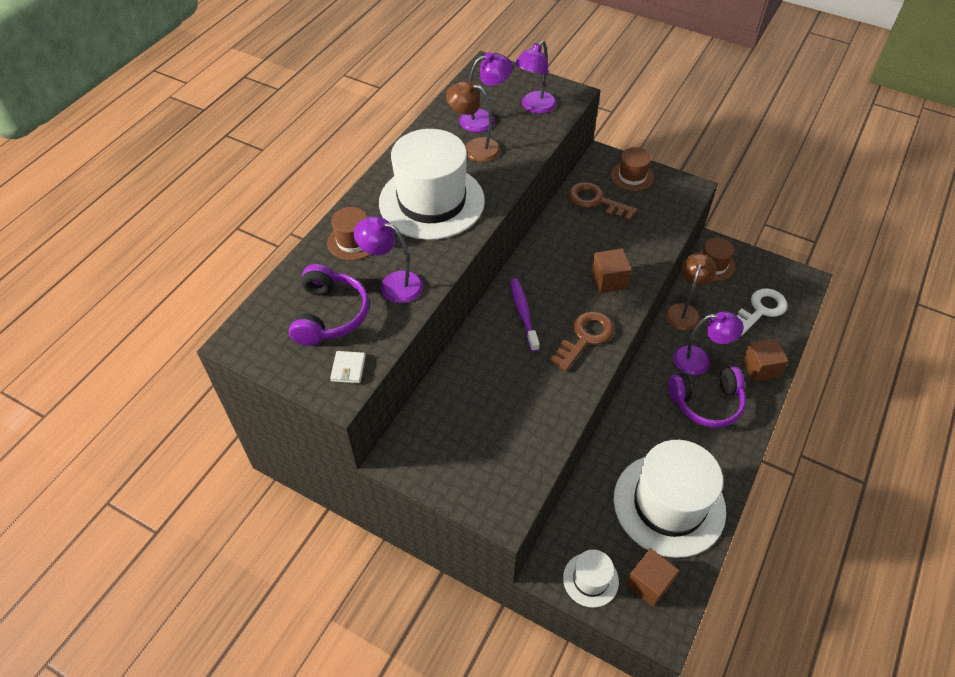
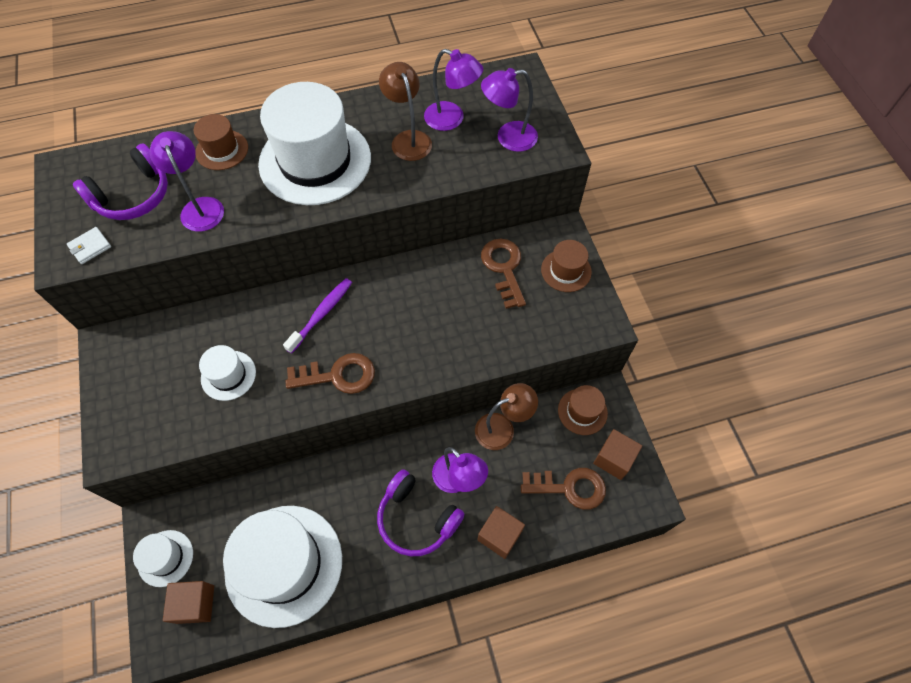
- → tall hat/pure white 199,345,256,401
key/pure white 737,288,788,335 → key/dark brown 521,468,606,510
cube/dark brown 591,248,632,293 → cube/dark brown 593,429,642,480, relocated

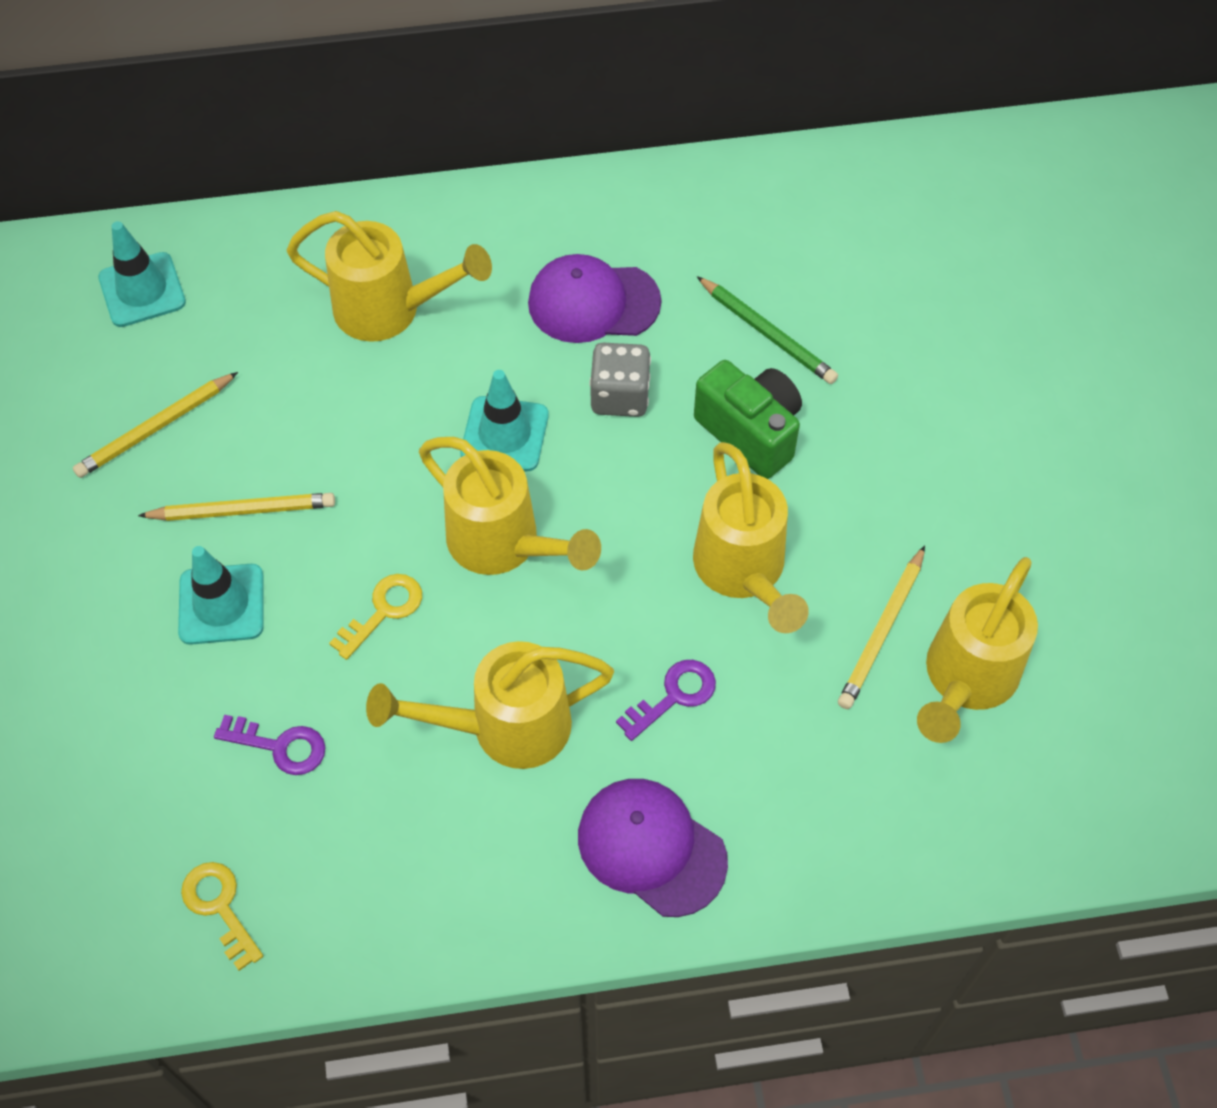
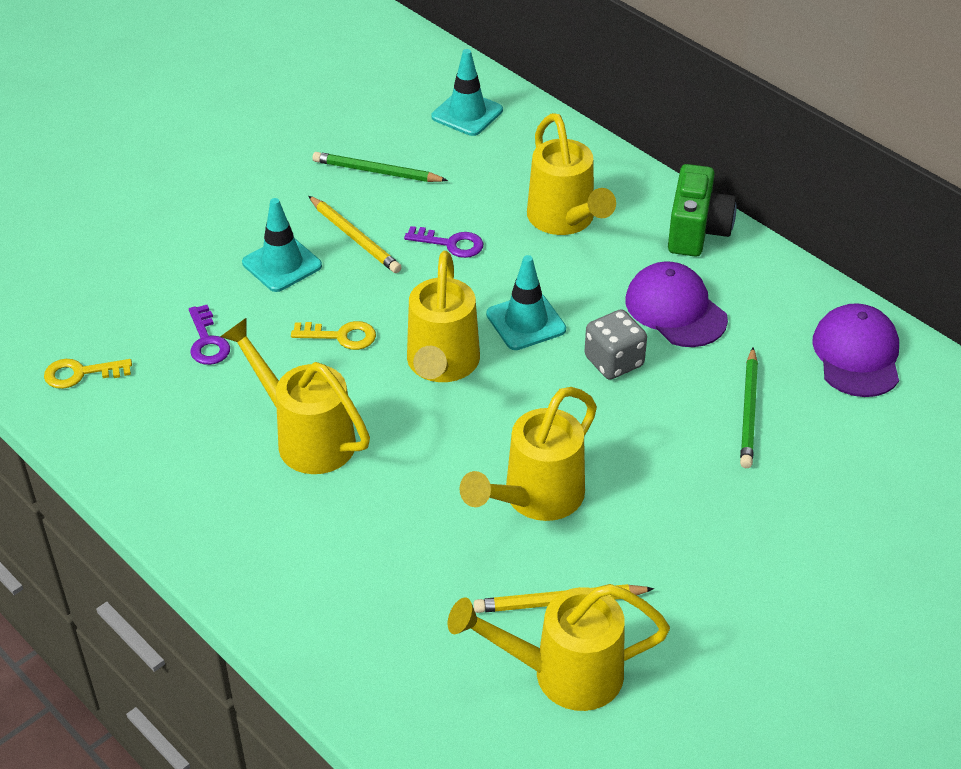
key/bright yellow 181,862,263,971 → key/bright yellow 44,359,132,389, 120 degrees counterclockwise
wooden pencil/bright yellow 73,372,238,478 → wooden pencil/leaf-green 312,152,448,182
key/violet 616,660,716,741 → key/violet 404,226,483,258, relocated
camera/leaf-green 694,360,802,479 → camera/leaf-green 668,164,736,257, relocated
cap/violet 578,779,728,917 → cap/violet 812,303,899,397, relocated

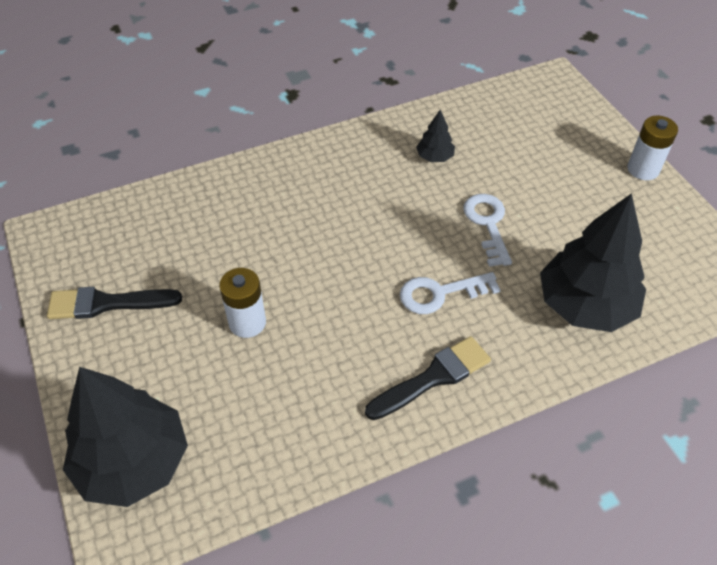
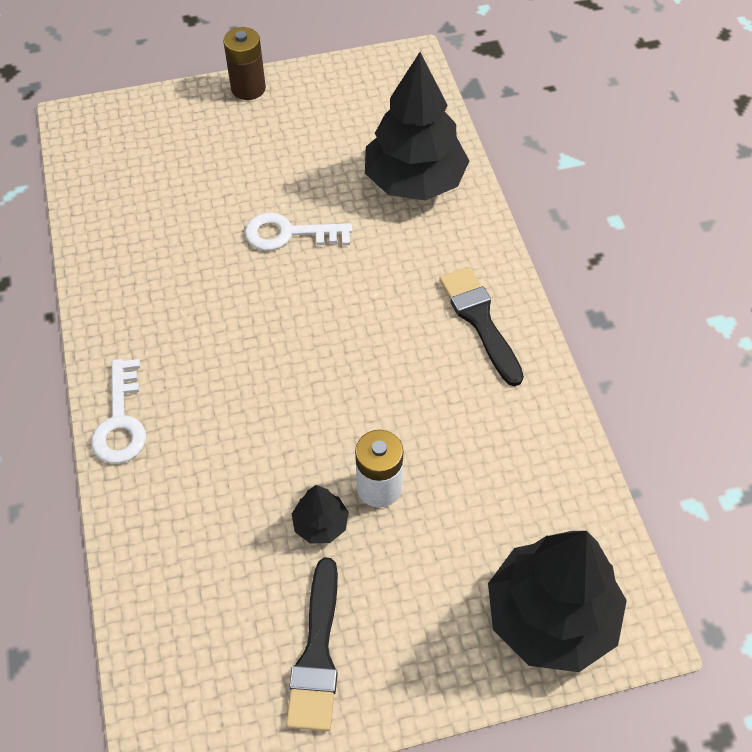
key/pure white 400,272,500,314 → key/pure white 92,359,146,463, relocated
AA battery/pure white 627,116,678,180 → AA battery/dark brown 223,27,266,100
fir tree/black 416,110,455,162 → fir tree/black 292,485,349,543, relocated

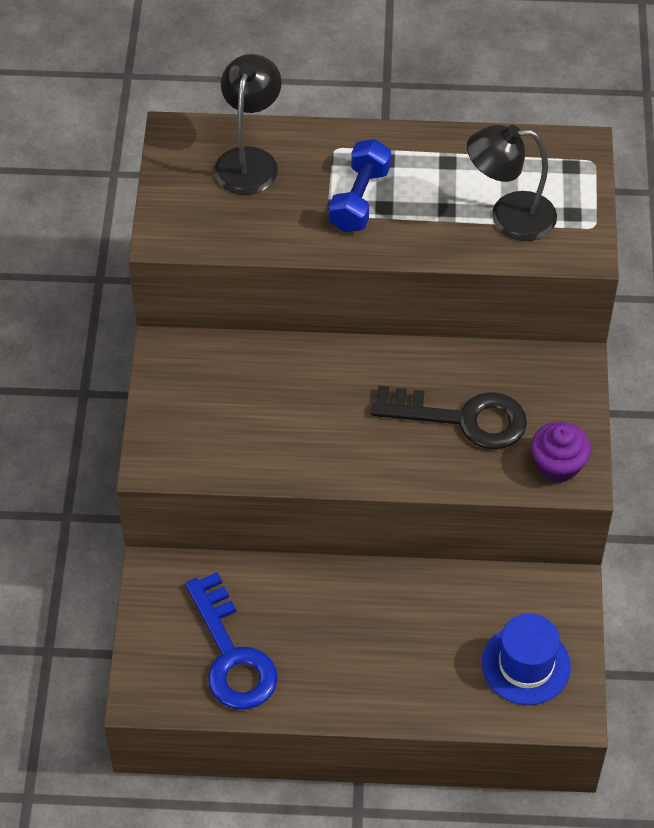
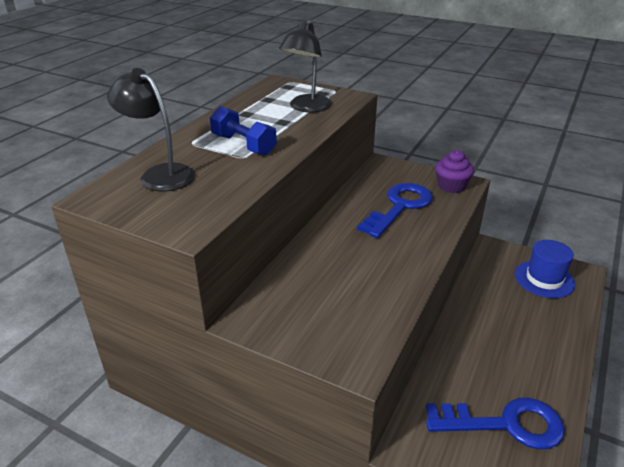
key/black 371,385,527,450 → key/royal blue 357,183,433,238

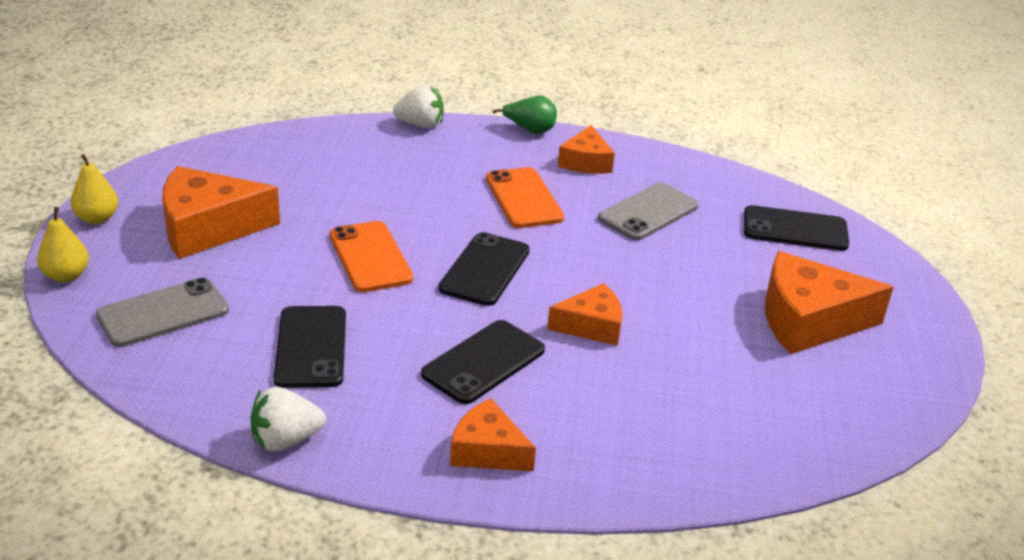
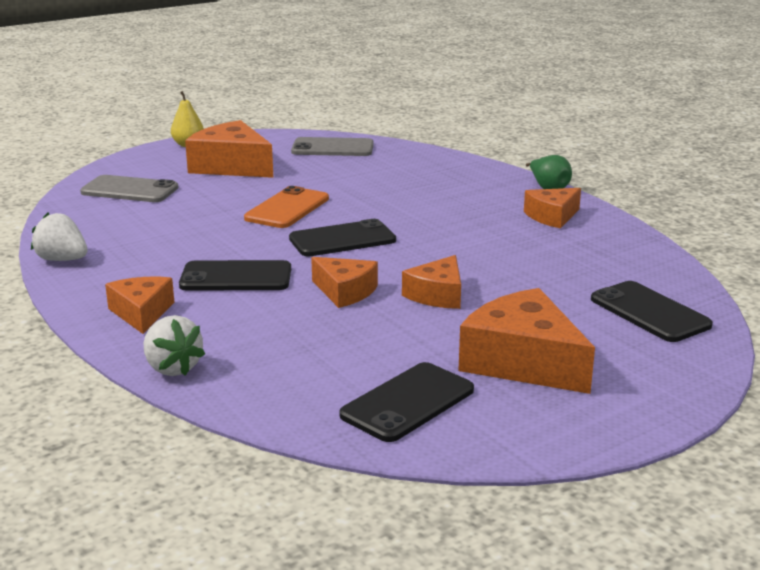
berry/pure white 393,85,444,128 → berry/pure white 143,315,205,376, relocated
smartphone/grey 598,183,699,240 → smartphone/grey 291,137,374,156, relocated
smartphone/black 274,306,346,388 → smartphone/black 339,362,474,442, relocated
- → cheese wedge/orange-coloured 402,255,461,309
pear fruit/bright yellow 37,207,89,282 → -
smartphone/orange-coloured 486,167,564,228 → -

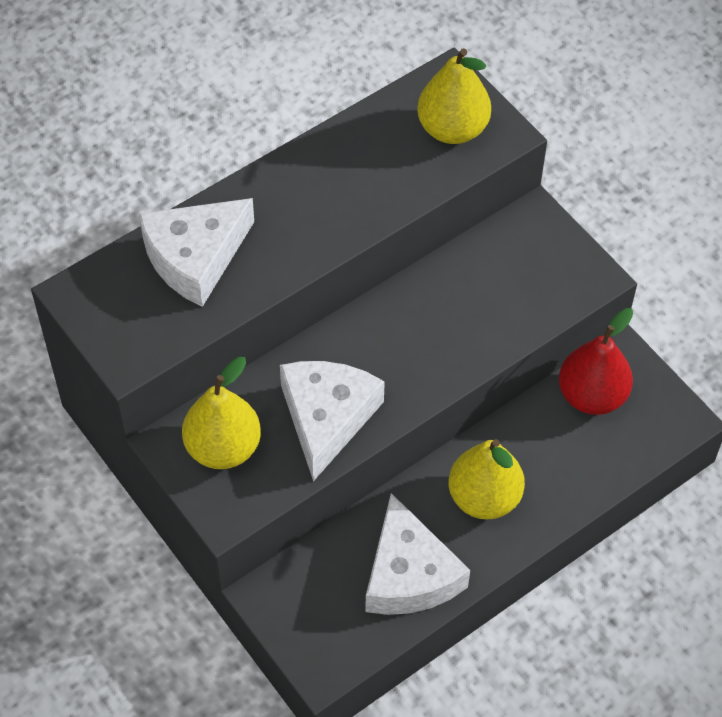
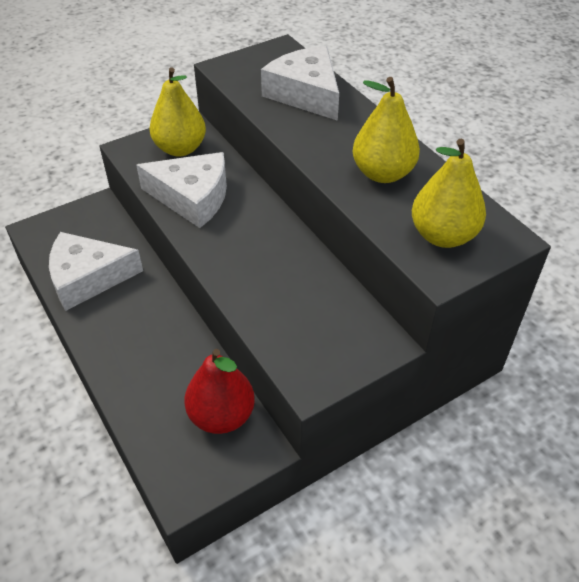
pear fruit/bright yellow 449,439,525,520 → pear fruit/bright yellow 353,77,420,183, relocated

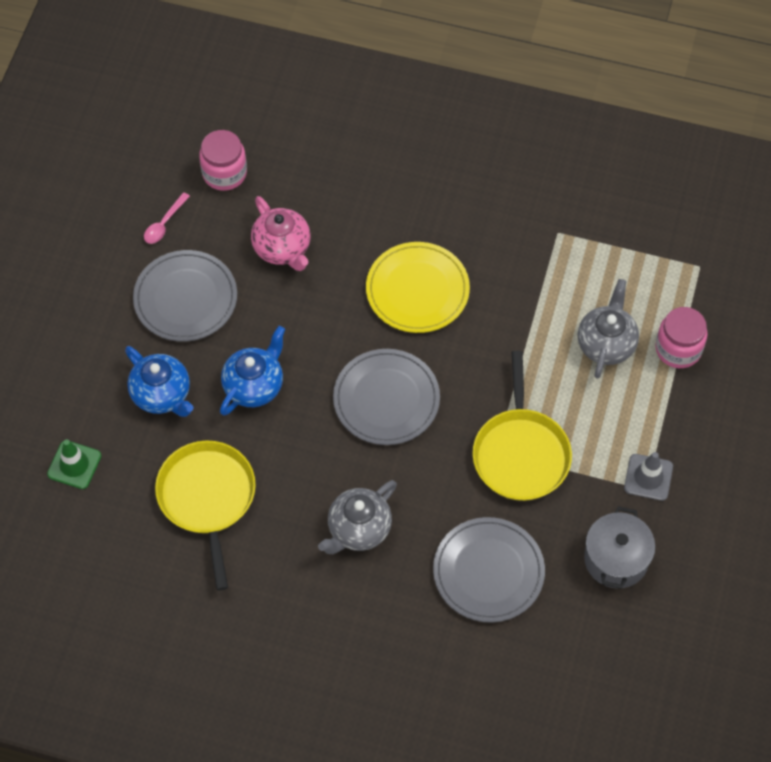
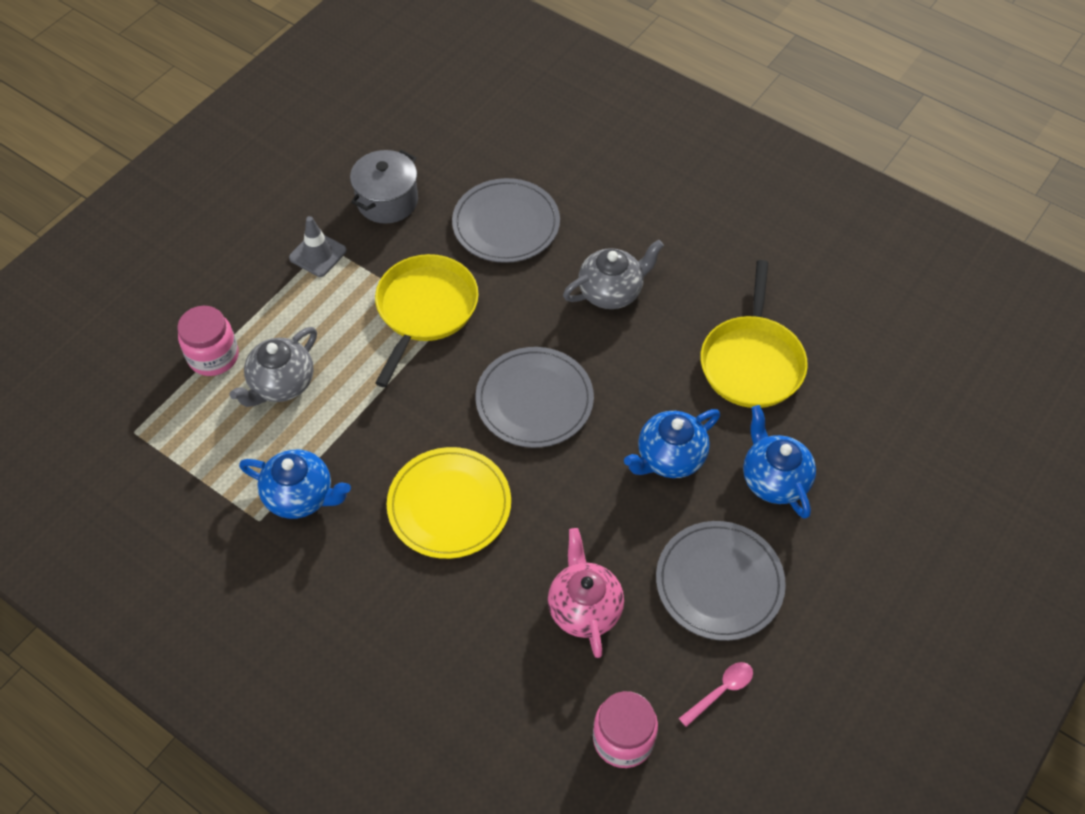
- → china teapot/royal blue 239,449,351,519
road cone/leaf-green 47,439,101,489 → -

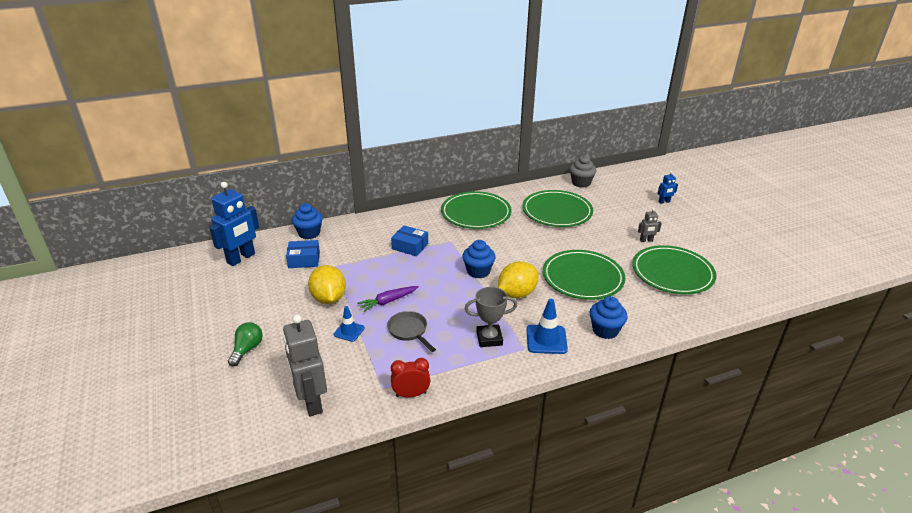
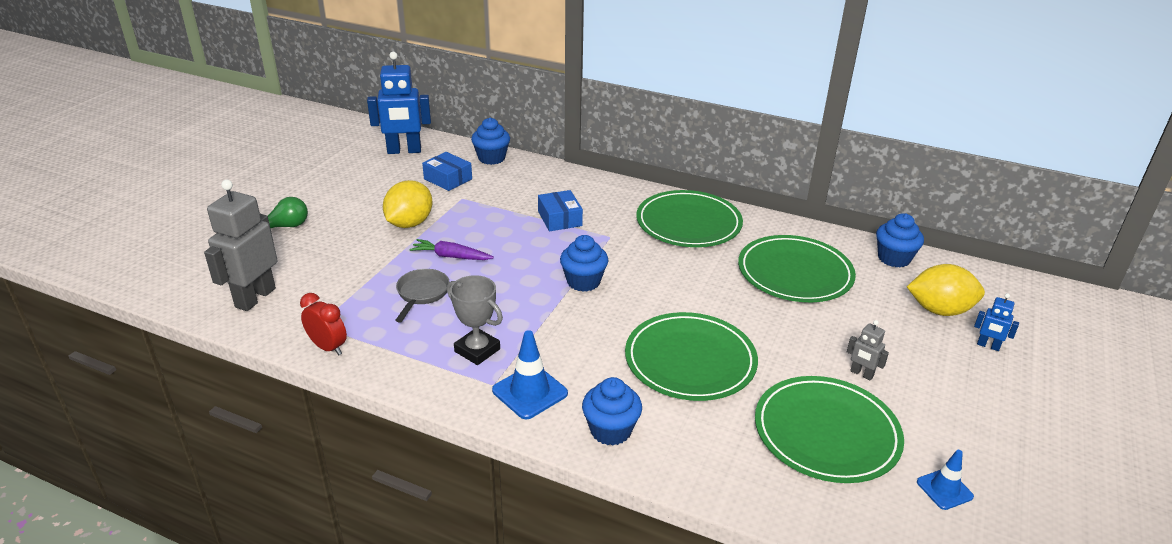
cupcake/grey 570,155,597,188 → cupcake/royal blue 876,213,924,268
toy lemon/bright yellow 498,261,538,298 → toy lemon/bright yellow 907,264,985,316, relocated
road cone/royal blue 334,306,365,342 → road cone/royal blue 917,450,974,510, relocated

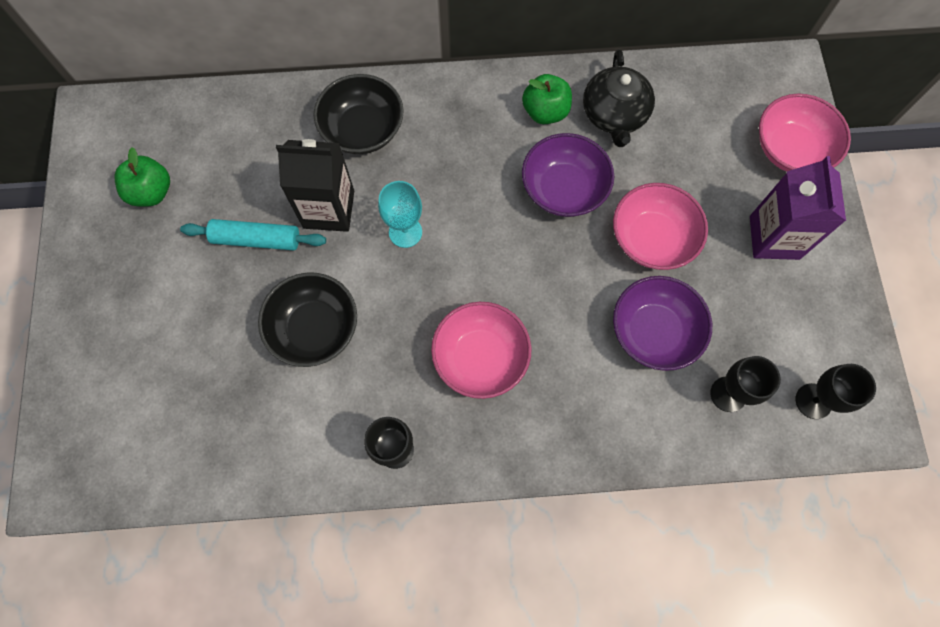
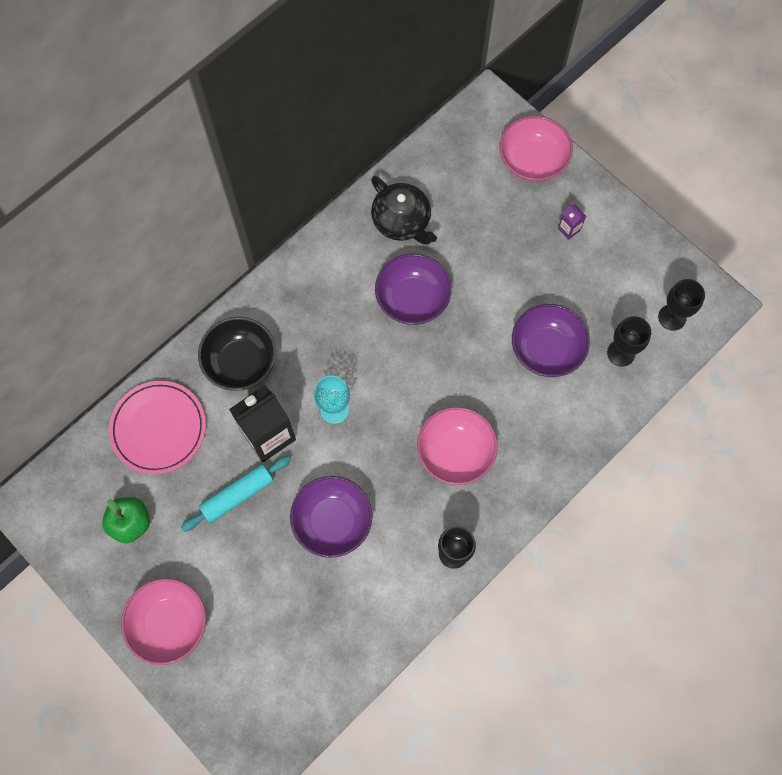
- → flat dish/rose-pink 109,381,206,474
bowl/rose-pink 613,183,708,270 → bowl/rose-pink 121,578,206,665, relocated
bowl/black 258,272,357,367 → bowl/violet 290,476,372,558
juice carton/violet 750,156,846,260 → juice carton/violet 558,204,586,240, x0.43
toy apple/leaf-green 522,74,572,124 → -

